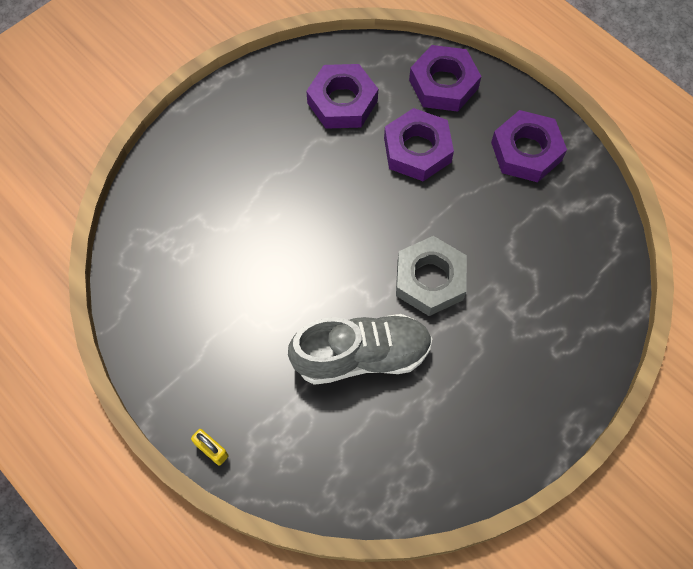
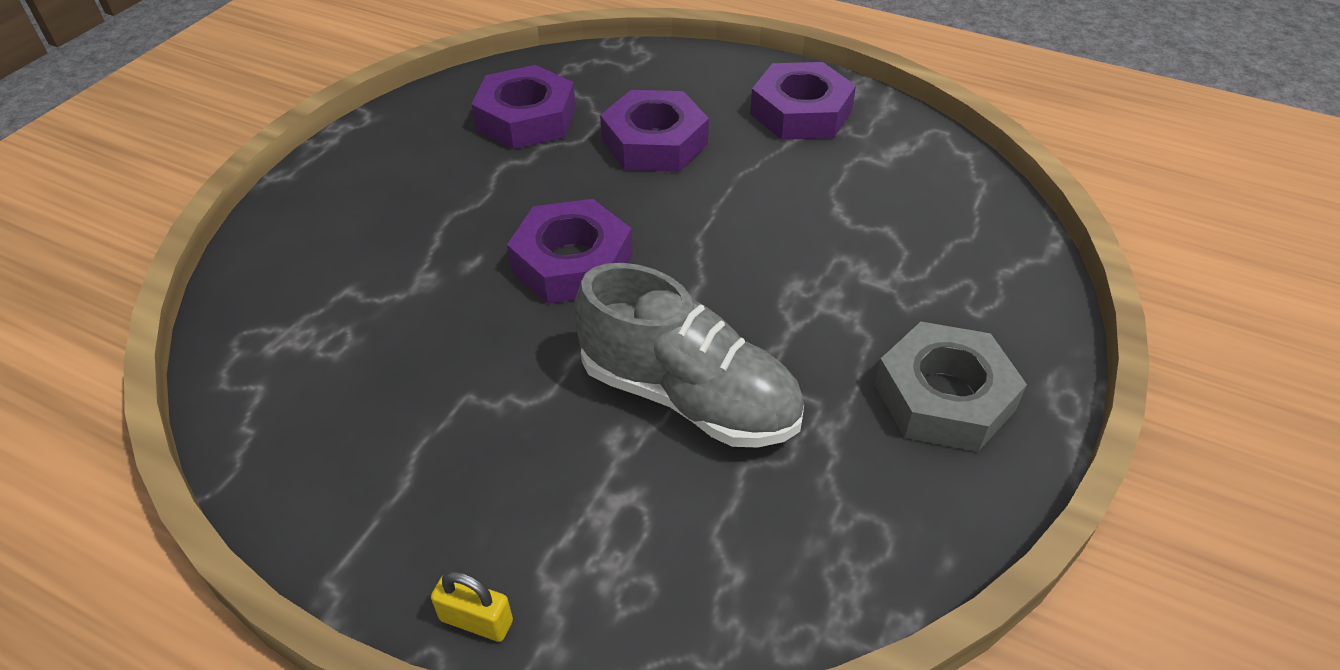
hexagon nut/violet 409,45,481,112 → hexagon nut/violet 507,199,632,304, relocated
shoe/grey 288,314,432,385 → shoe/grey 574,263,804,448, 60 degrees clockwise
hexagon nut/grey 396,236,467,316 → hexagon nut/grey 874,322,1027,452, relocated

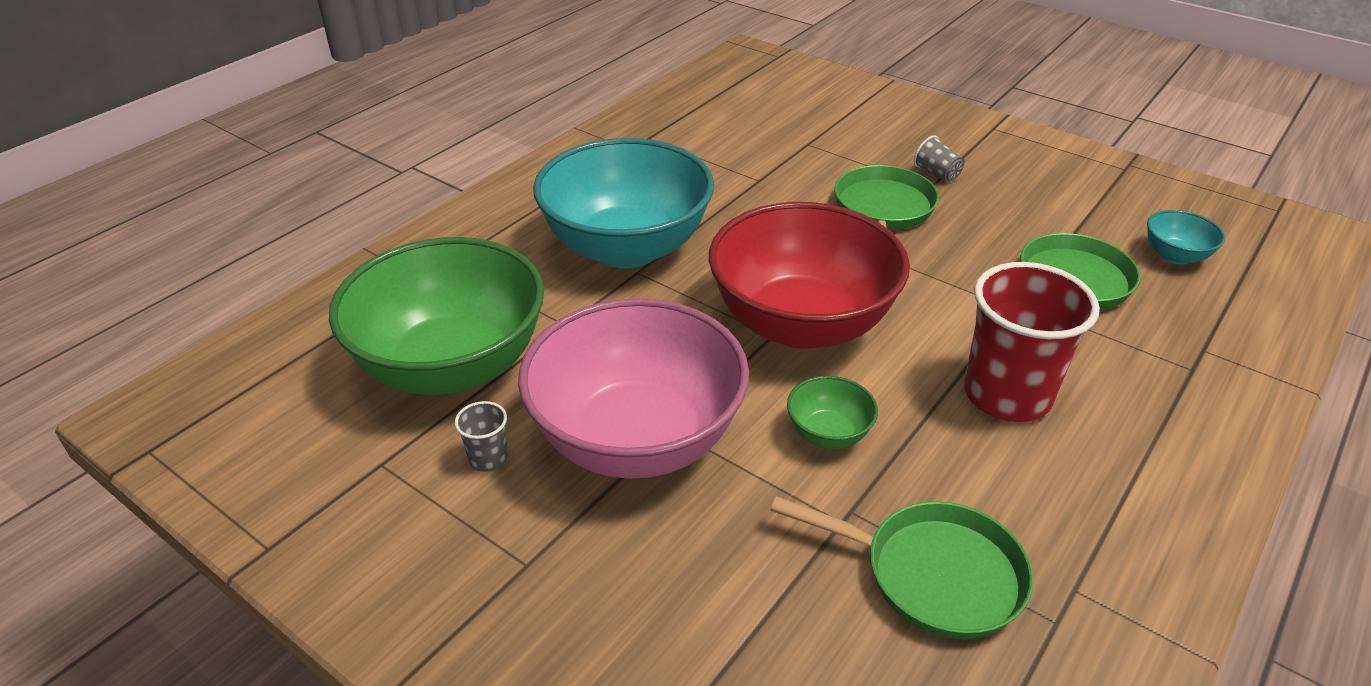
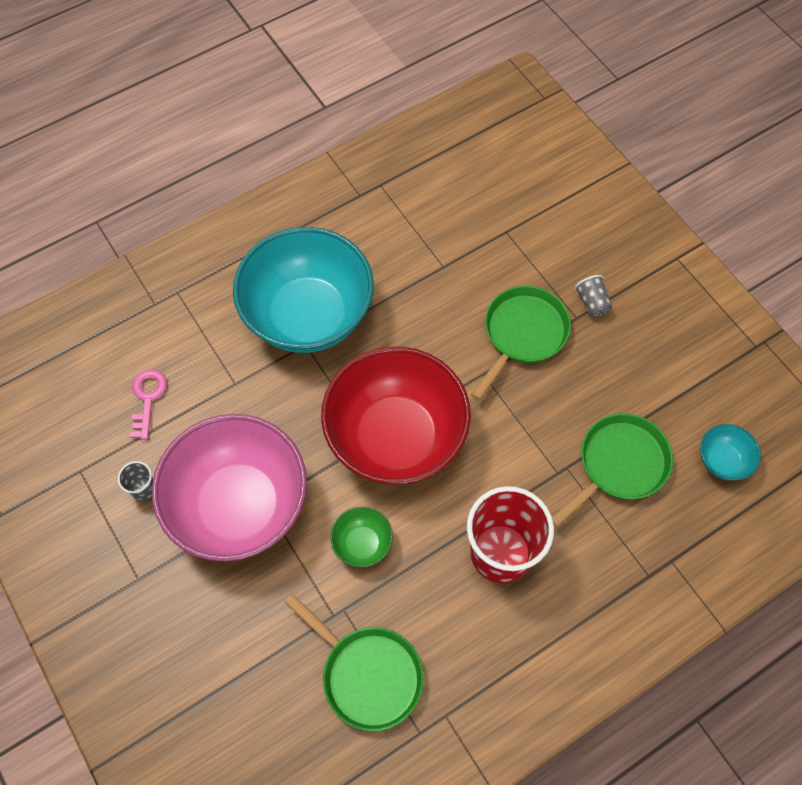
bowl/leaf-green 329,237,544,395 → key/rose-pink 129,369,167,440

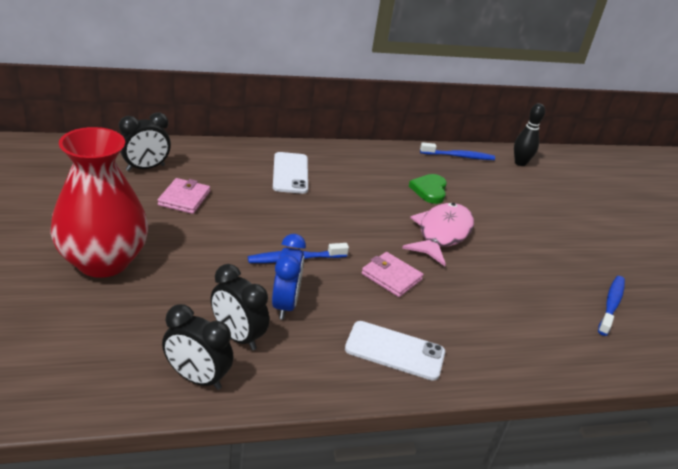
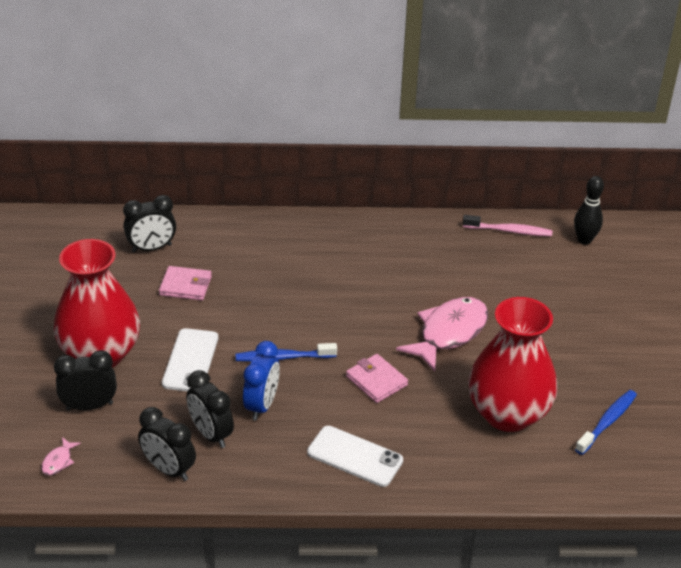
- → fish figure/rose-pink 41,437,81,475
- → alarm clock/black 54,350,117,410
wallet/rose-pink 158,178,210,214 → wallet/rose-pink 159,266,212,300, 75 degrees clockwise
smartphone/pure white 273,152,308,194 → smartphone/pure white 162,328,218,392, relocated
toothbrush/royal blue 420,142,495,160 → toothbrush/rose-pink 463,215,552,236
- → vase/scarlet 468,297,557,432
heart shape/leaf-green 409,174,447,204 → -

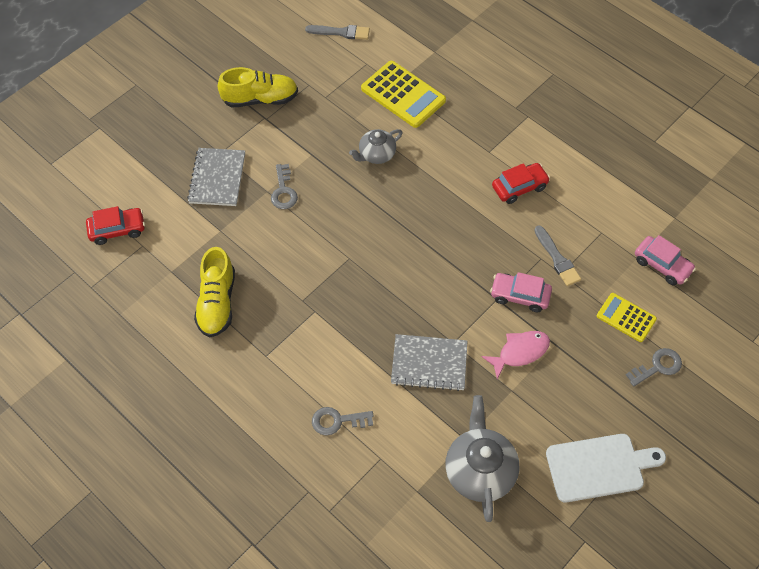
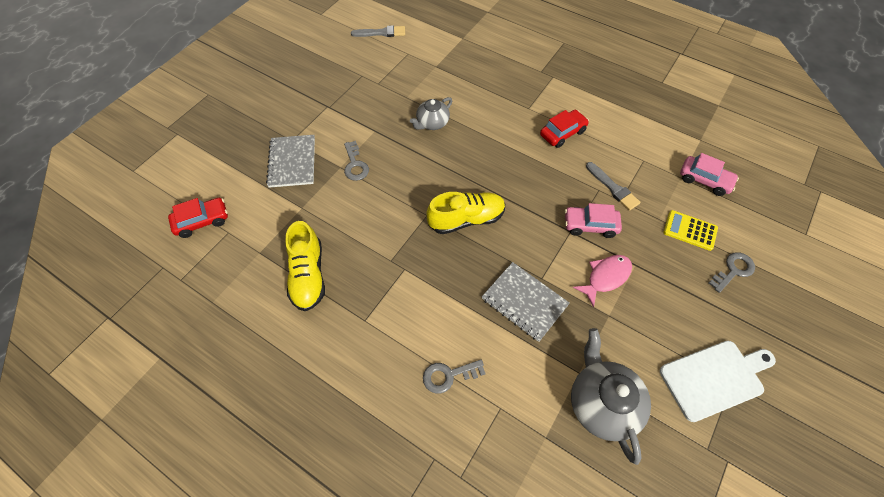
shoe/bright yellow 218,67,298,108 → shoe/bright yellow 427,192,505,234, relocated
notepad/grey 391,334,467,391 → notepad/grey 482,262,570,342, 45 degrees clockwise
pocket calculator/bright yellow 361,61,446,128 → -

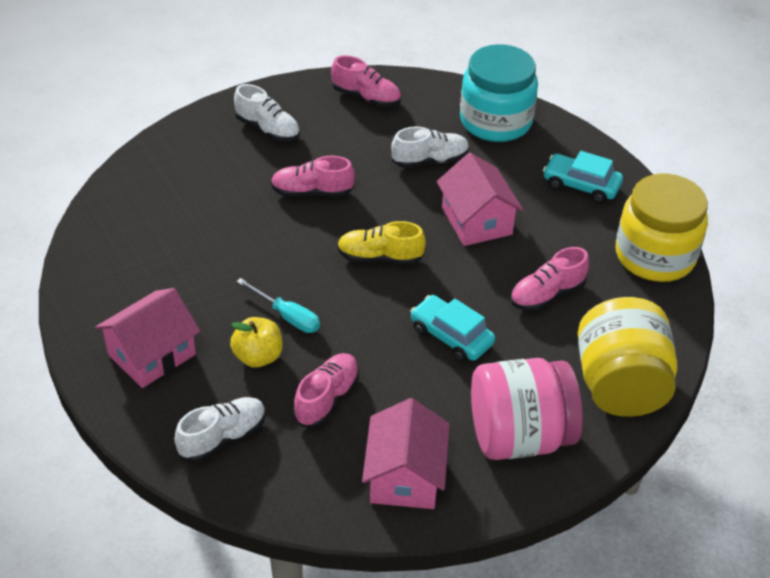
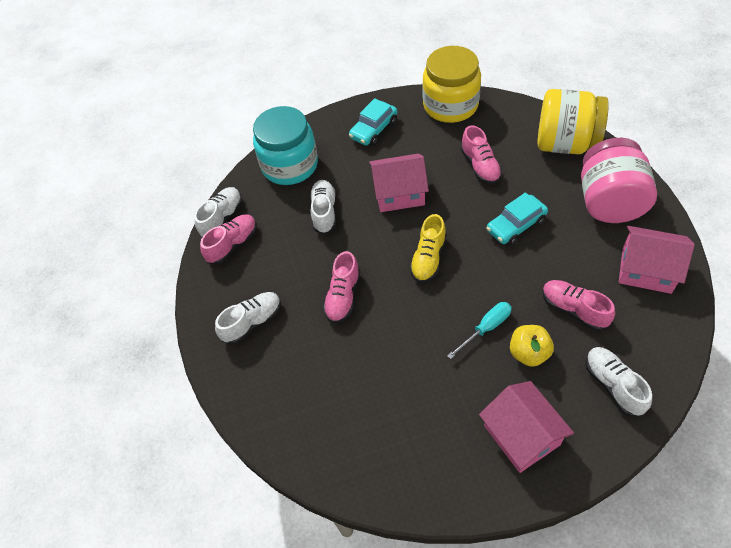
- → shoe/pure white 194,187,242,237

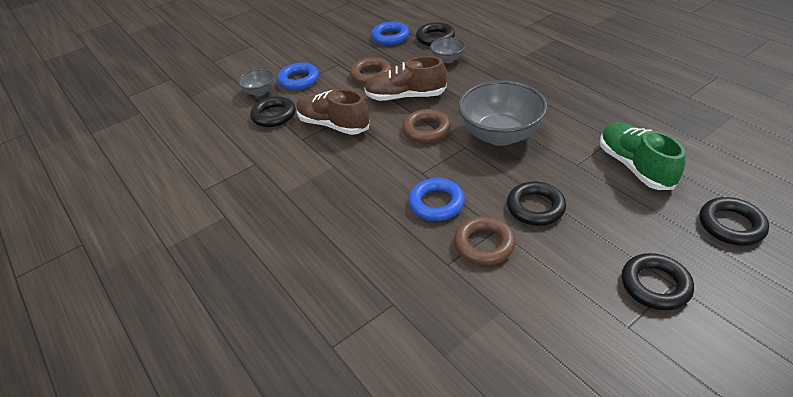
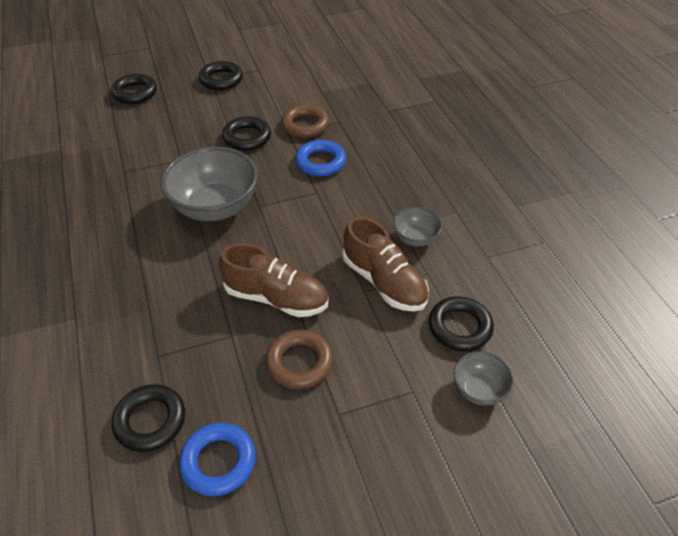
bowl/grey 430,37,465,63 → bowl/grey 393,207,442,247, relocated
hoop/royal blue 277,63,319,90 → -
hoop/dark brown 402,109,451,143 → -
shoe/leaf-green 600,122,686,190 → -

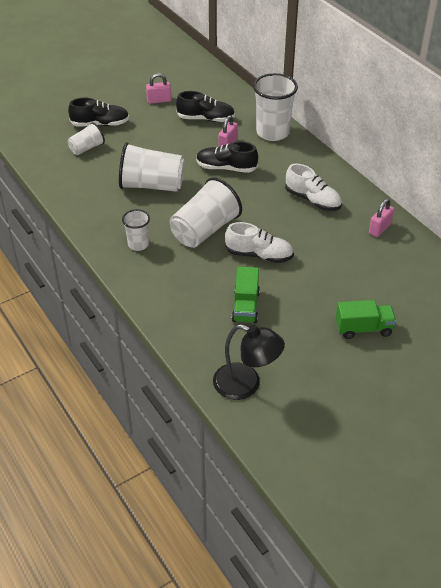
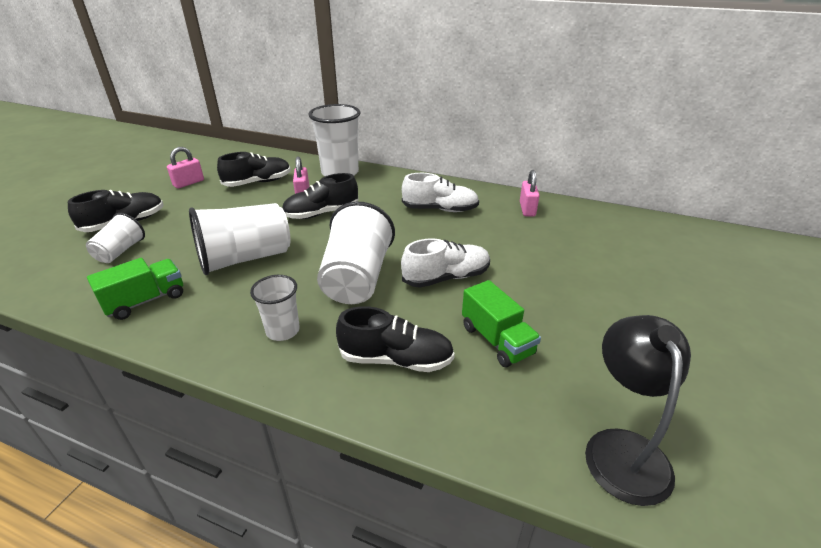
truck/leaf-green 336,300,396,339 → truck/leaf-green 87,258,183,320, relocated
- → shoe/black 336,306,455,372
reading lamp/black 213,324,285,400 → reading lamp/black 585,315,691,506, 75 degrees counterclockwise

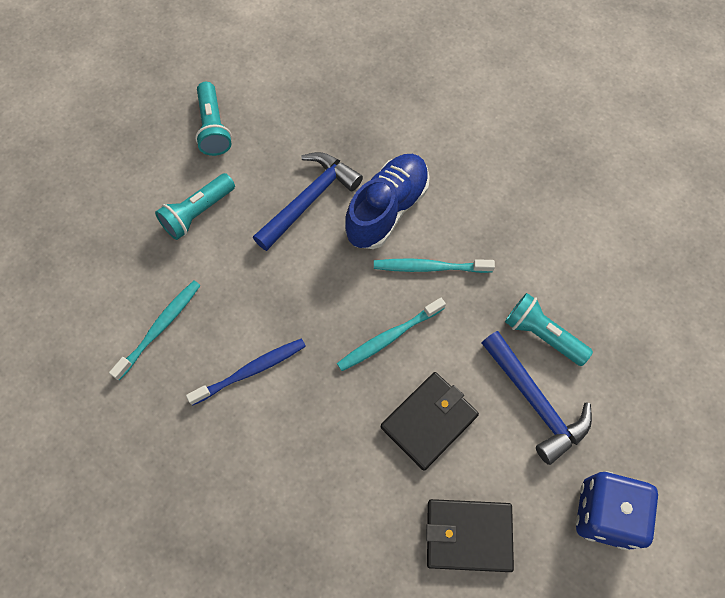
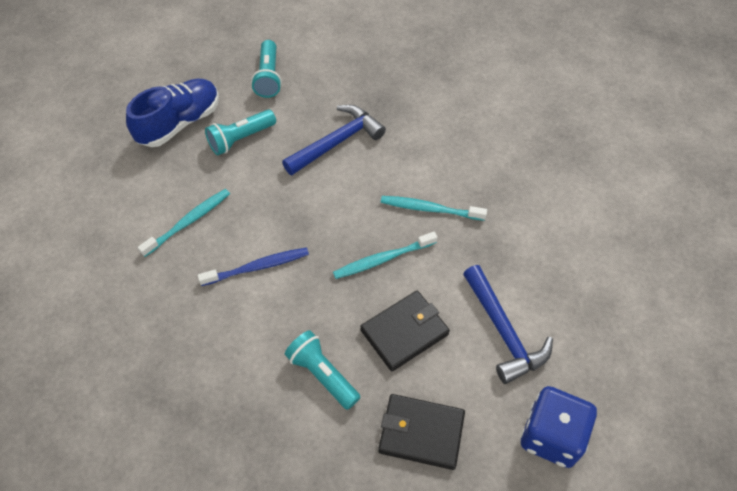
shoe/royal blue 345,154,430,249 → shoe/royal blue 126,78,219,147, relocated
flashlight/turquoise 505,293,593,366 → flashlight/turquoise 285,330,360,410, relocated

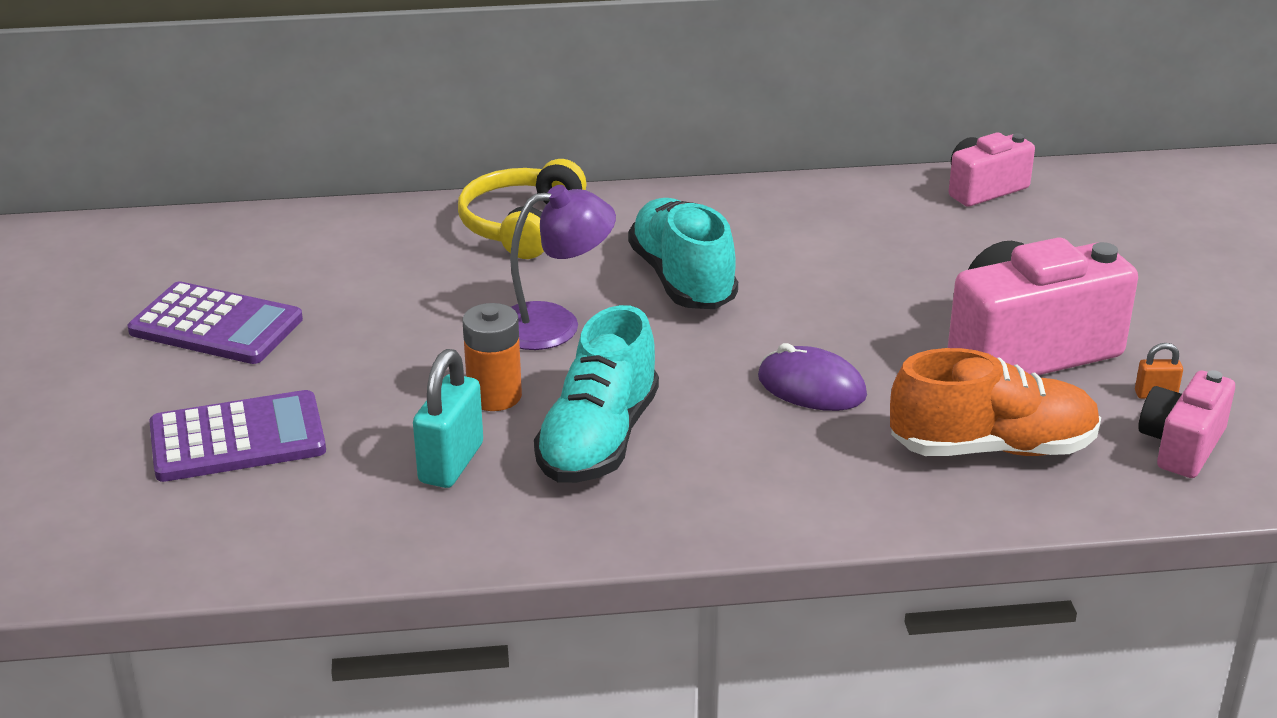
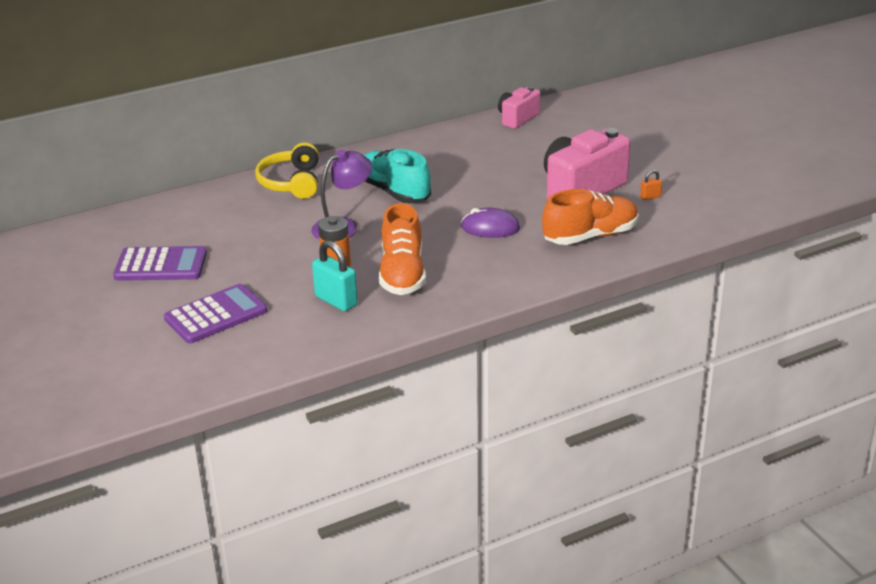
small lock/turquoise 413,349,483,488 → small lock/turquoise 312,240,358,311, 45 degrees counterclockwise
shoe/turquoise 534,305,659,483 → shoe/orange-coloured 379,203,426,295
camera/rose-pink 1138,370,1235,478 → -

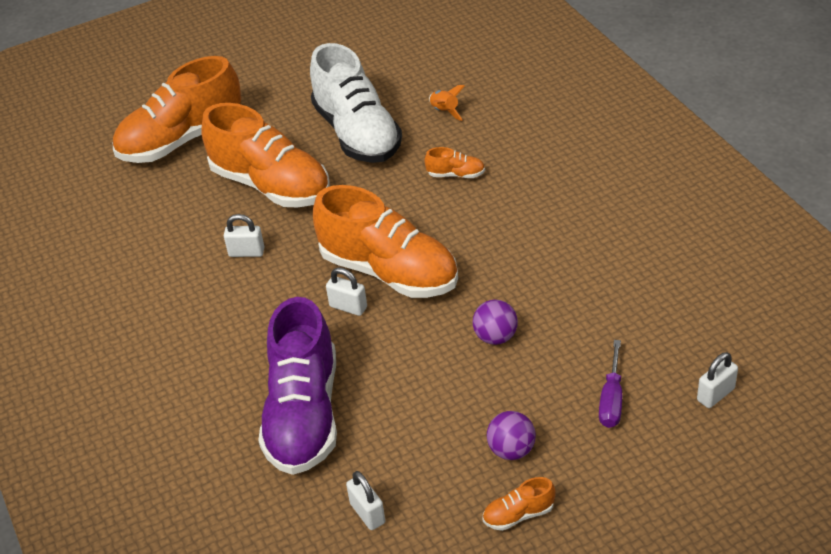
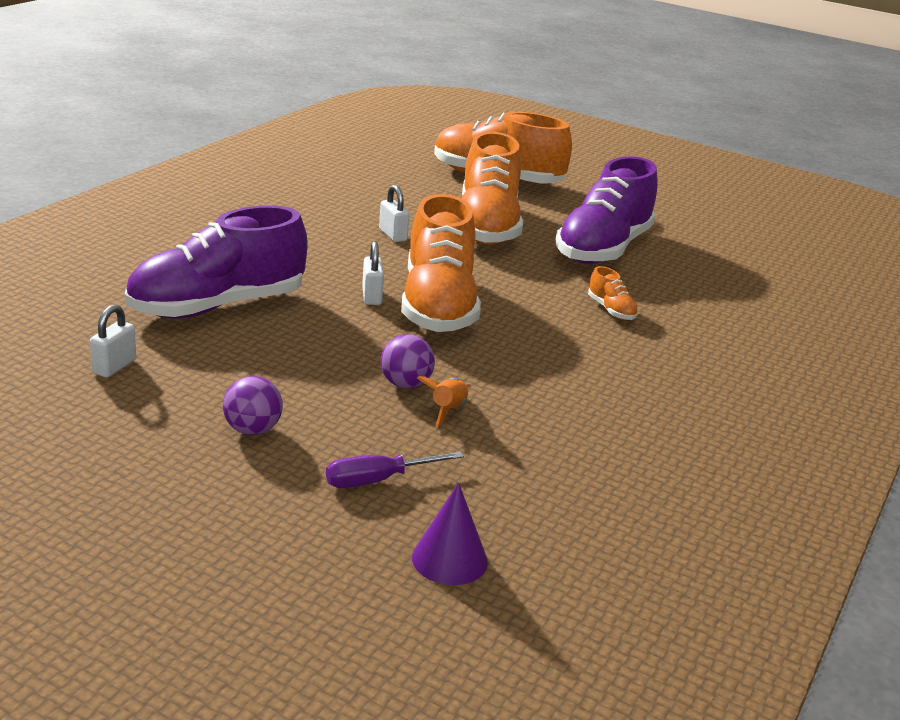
small lock/pure white 697,352,738,408 → cone/violet 412,483,488,585
toy rocket/orange-coloured 429,85,465,121 → toy rocket/orange-coloured 417,376,471,427, relocated
shoe/pure white 310,43,402,163 → shoe/violet 556,156,658,264
shoe/orange-coloured 483,477,556,531 → -

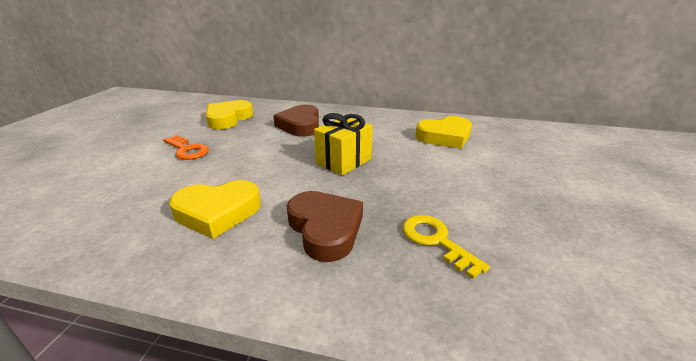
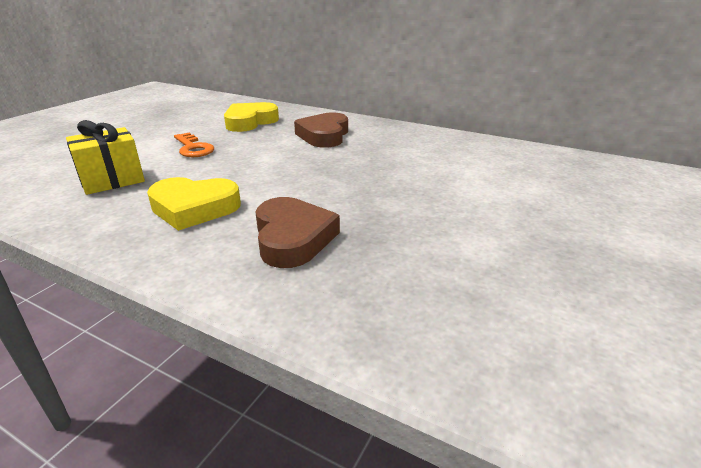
present/bright yellow 314,113,373,176 → present/bright yellow 66,120,145,195, relocated
key/bright yellow 403,215,490,279 → -
heart shape/bright yellow 415,116,472,149 → -

